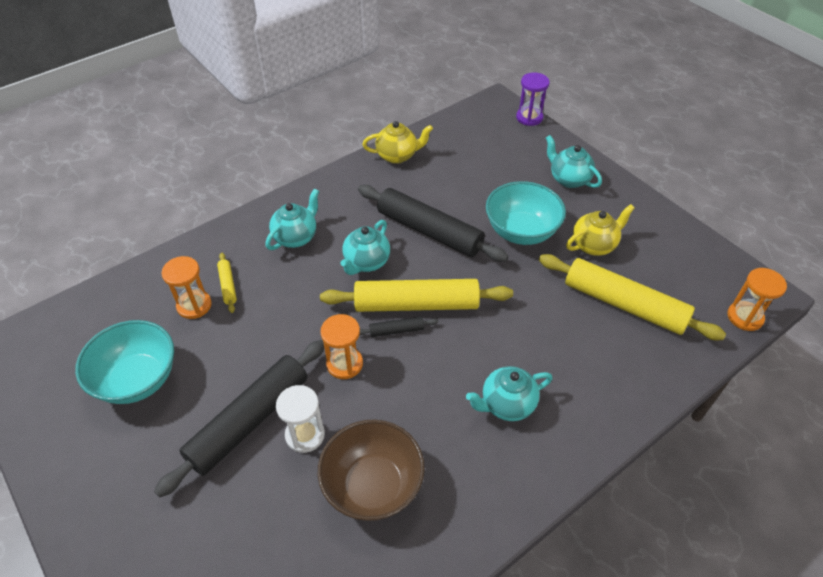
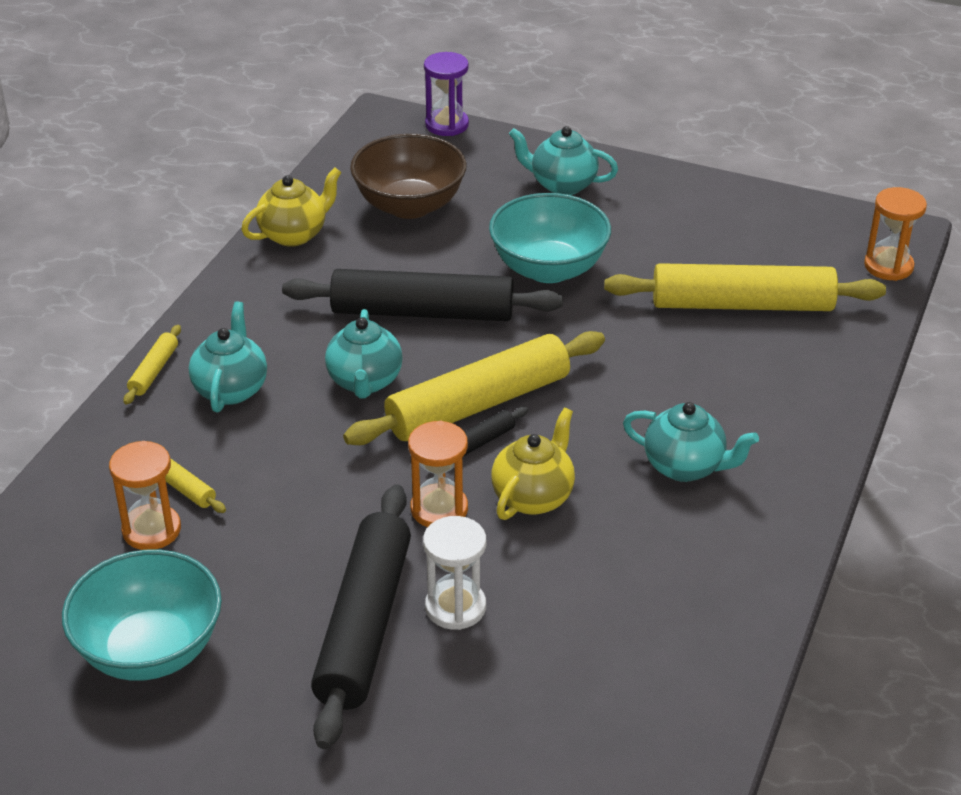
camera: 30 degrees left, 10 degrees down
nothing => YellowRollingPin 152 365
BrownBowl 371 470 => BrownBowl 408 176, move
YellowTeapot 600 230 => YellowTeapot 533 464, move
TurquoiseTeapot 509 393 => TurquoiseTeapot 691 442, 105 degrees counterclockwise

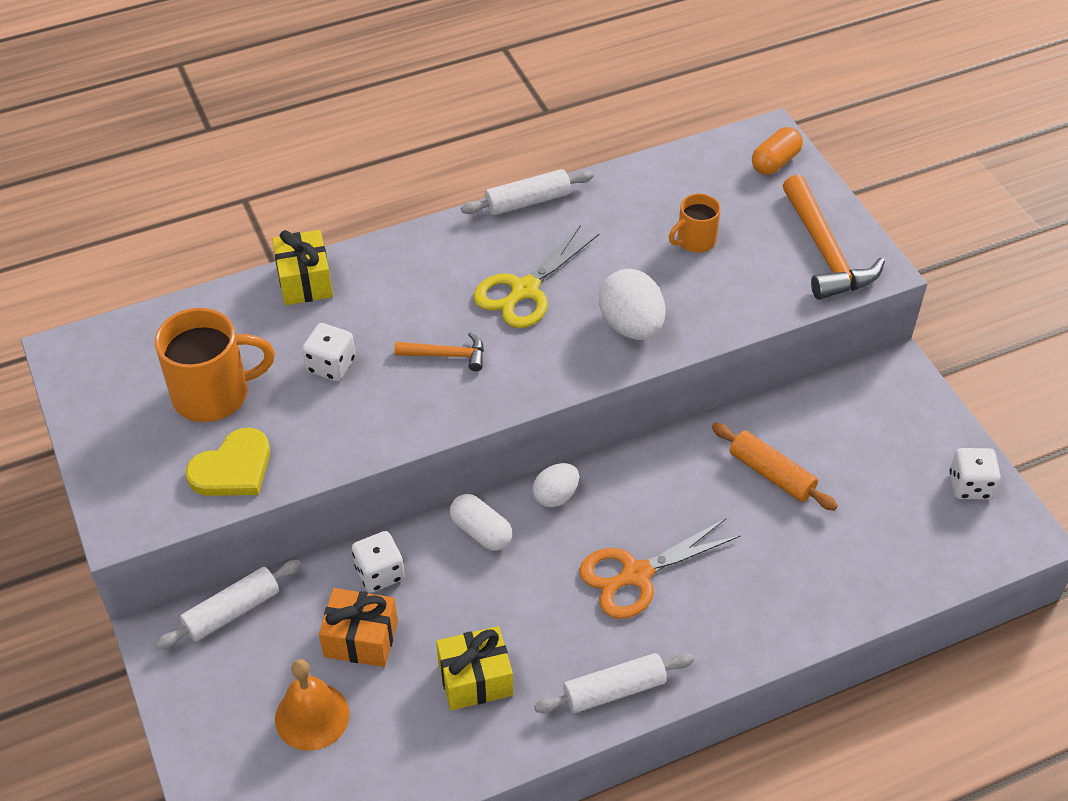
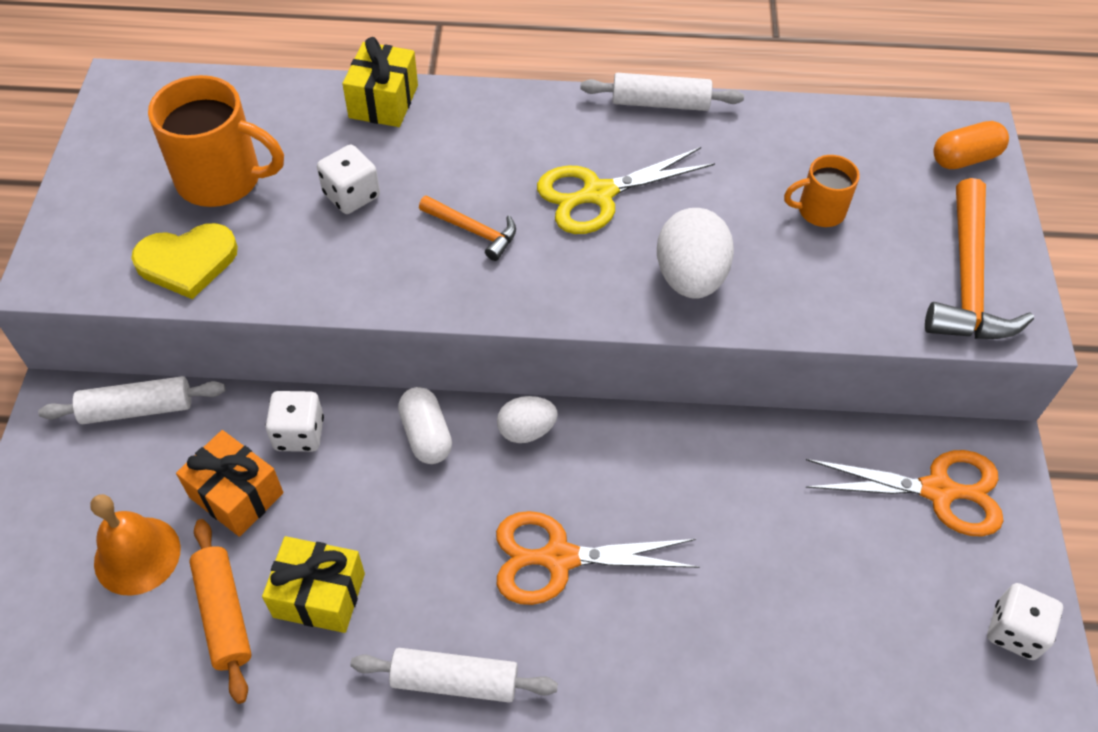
camera: 25 degrees right, 5 degrees up
OrangeRollingPin 775 467 => OrangeRollingPin 220 611, move
nothing => OrangeScissors 904 493

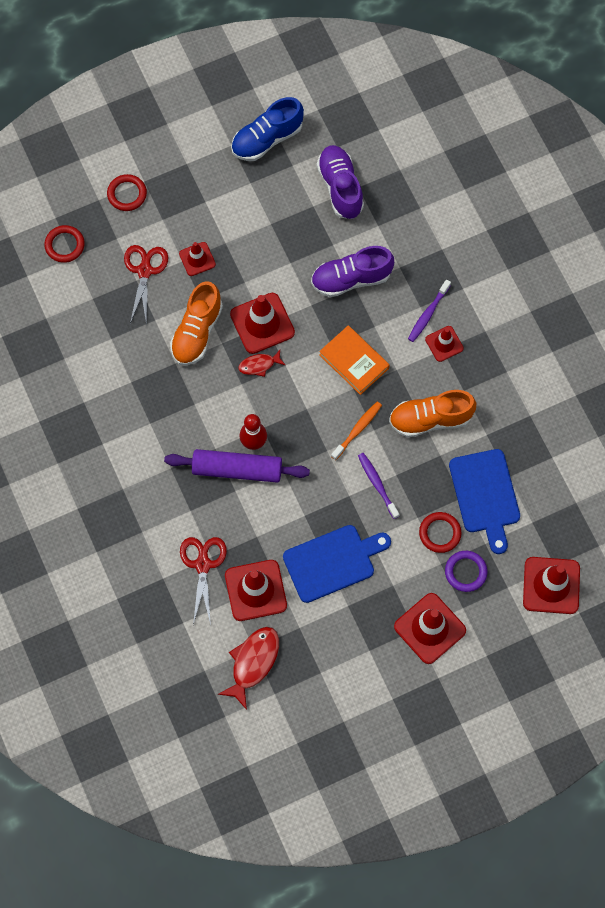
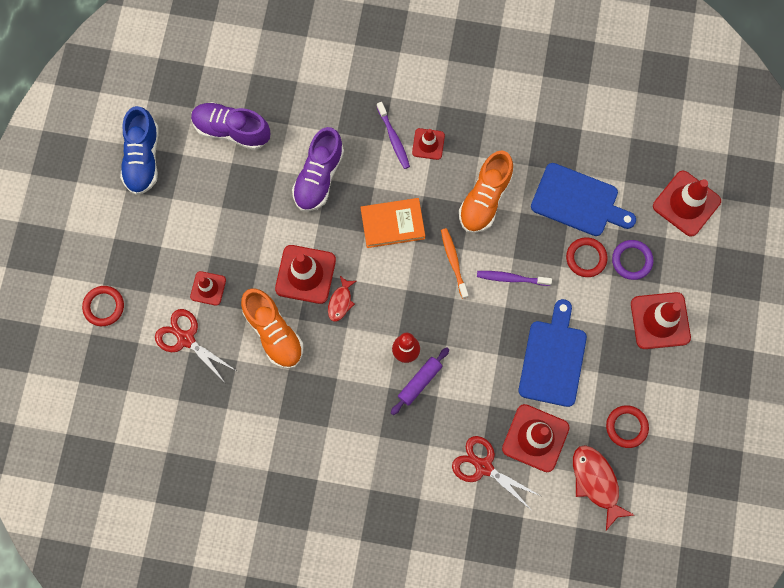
camera: 55 degrees left, 5 degrees up
PurpleRollingPin 237 466 => PurpleRollingPin 420 381, x0.59
RedRing 64 244 => RedRing 627 426, move

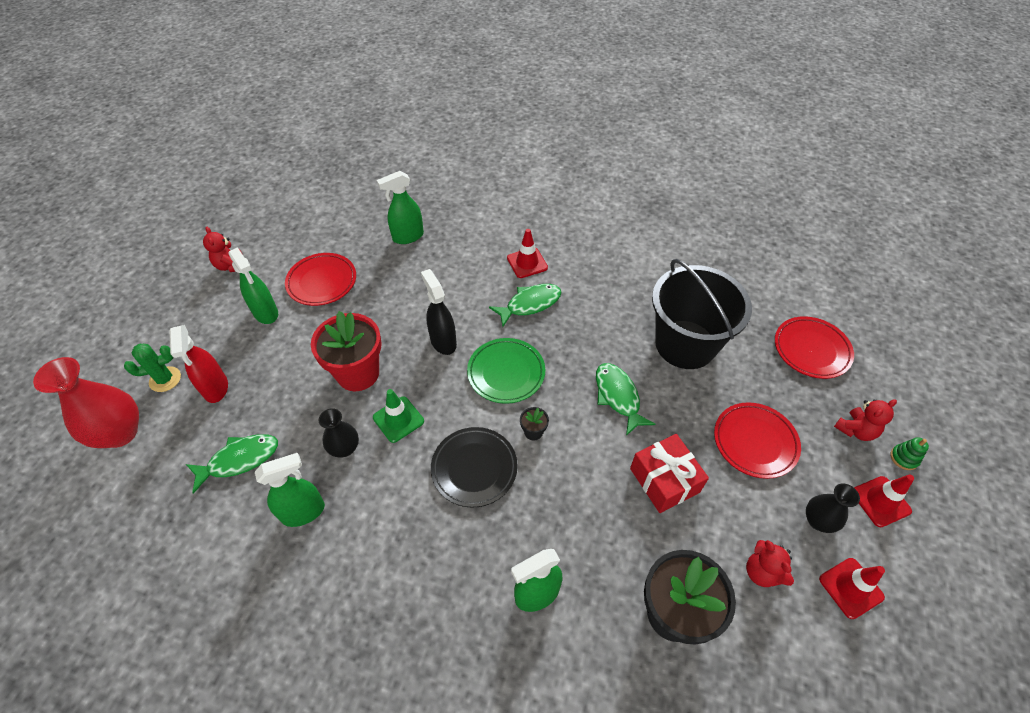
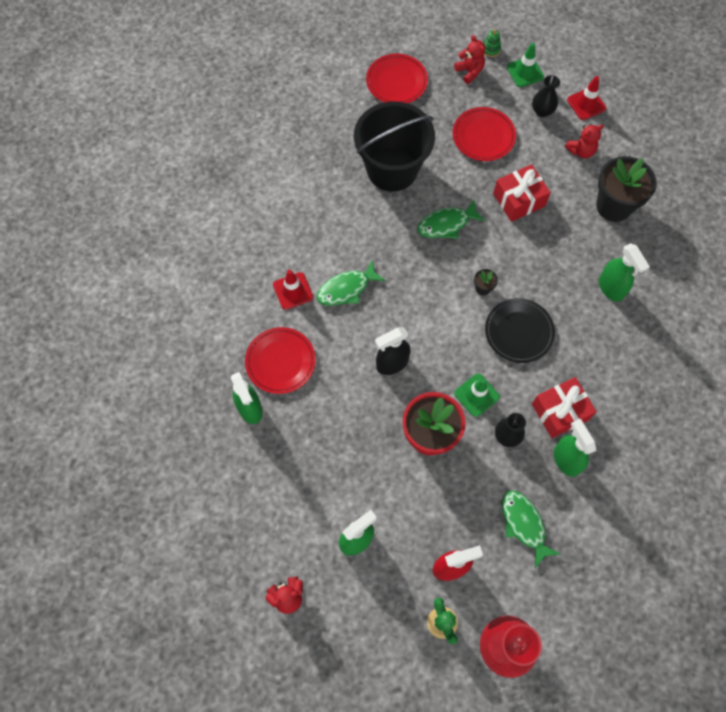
camera: 90 degrees left, 15 degrees up
RedPlate 320 279 => RedPlate 280 360, move
GreenFish 525 305 => GreenFish 351 282, 90 degrees counterclockwise
RedTrafficCone 884 501 => GreenTrafficCone 525 65
nothing => RedGift 564 407
GreenPlate 506 371 => nothing

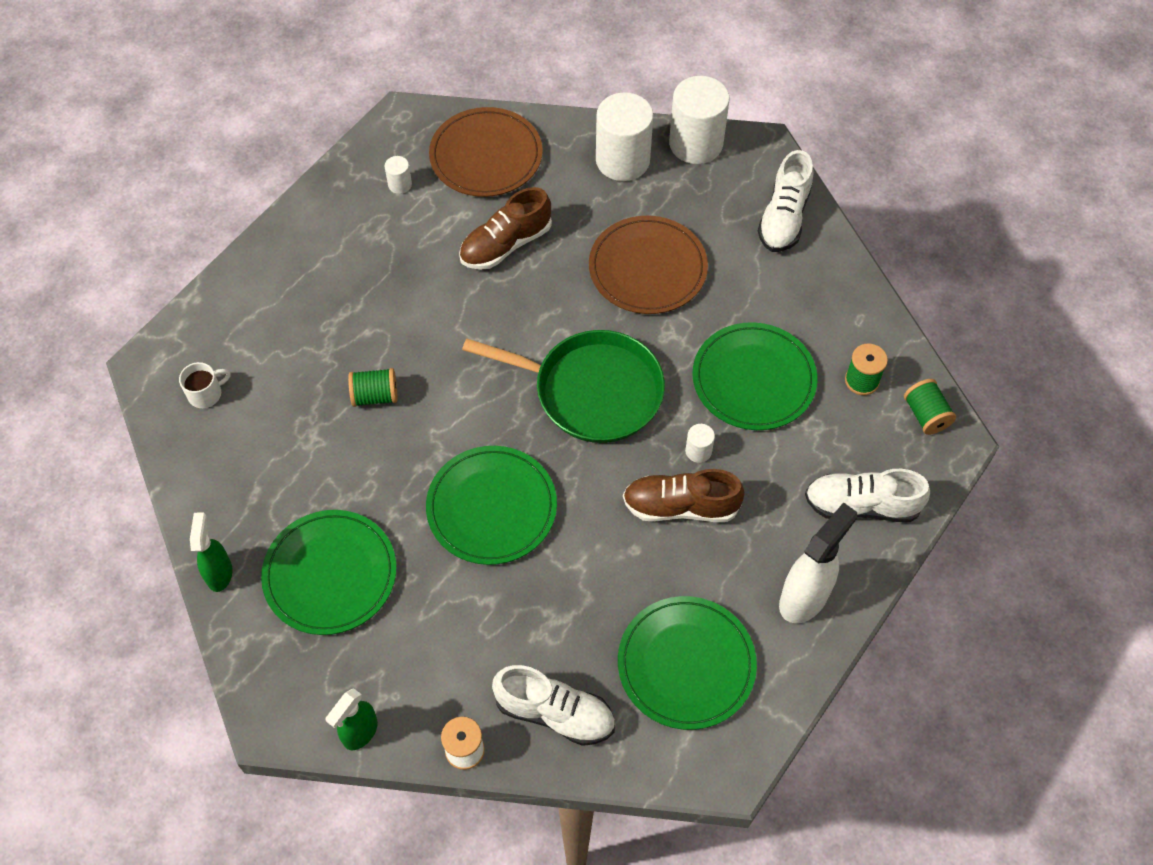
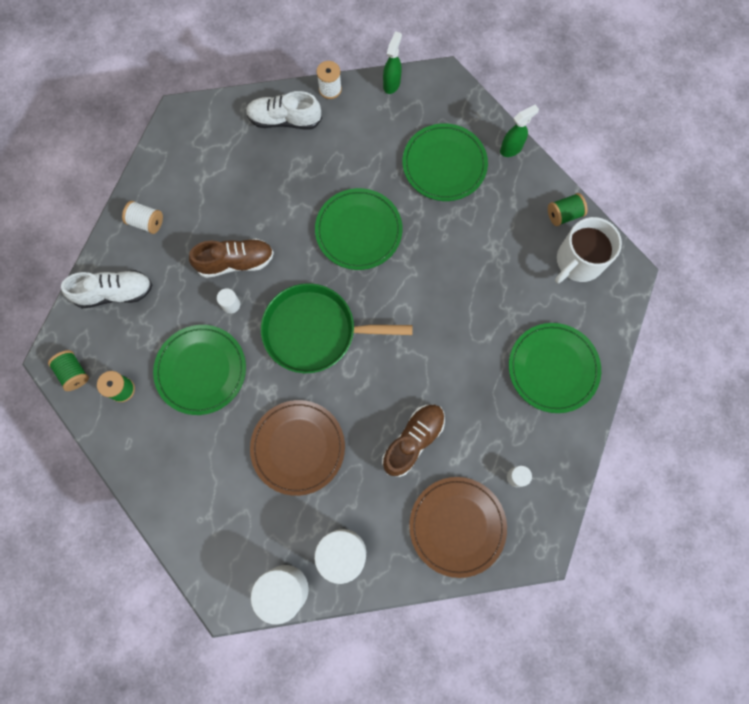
camera: 165 degrees right, 15 degrees up
WhiteSprayBottle 818 562 => WhiteSpool 142 217
GreenSprayBottle 211 552 => GreenSprayBottle 519 130, 105 degrees counterclockwise
GreenPlate 687 663 => GreenPlate 555 368, move
GreenSpool 372 387 => GreenSpool 568 209, move
WhiteMug 204 385 => WhiteMug 588 250, x2.01
WhiteShoe 785 201 => nothing

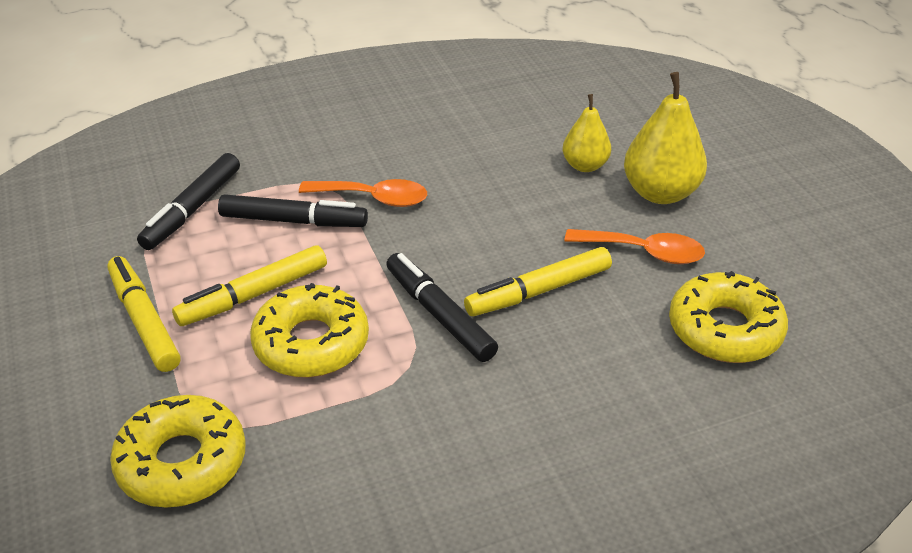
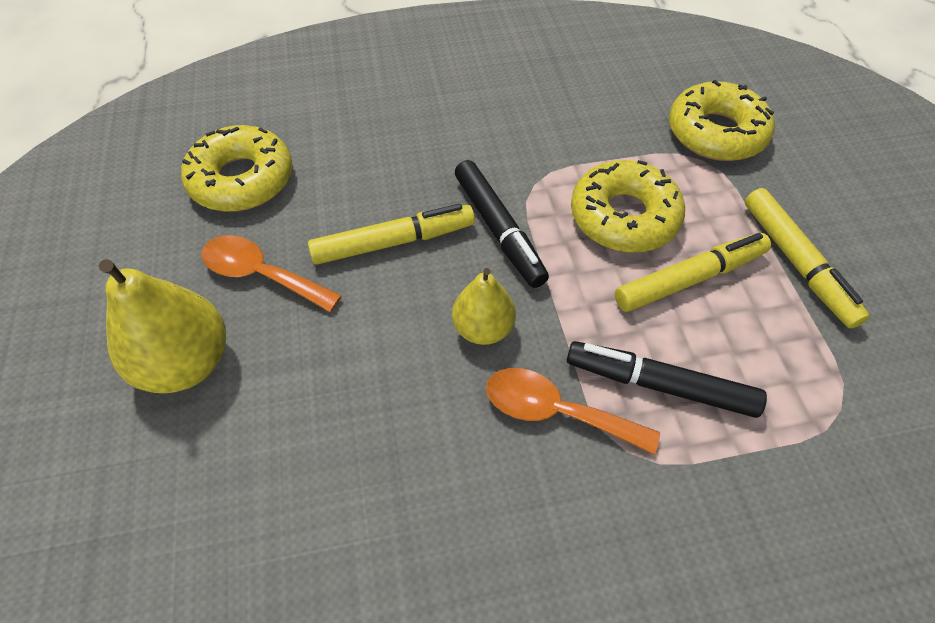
camera: 170 degrees left, 15 degrees up
YellowPear 587 133 => YellowPear 484 306, move
BlackMarker 188 201 => nothing

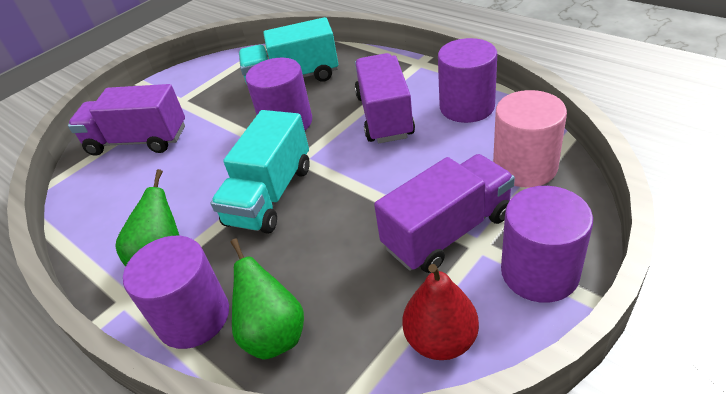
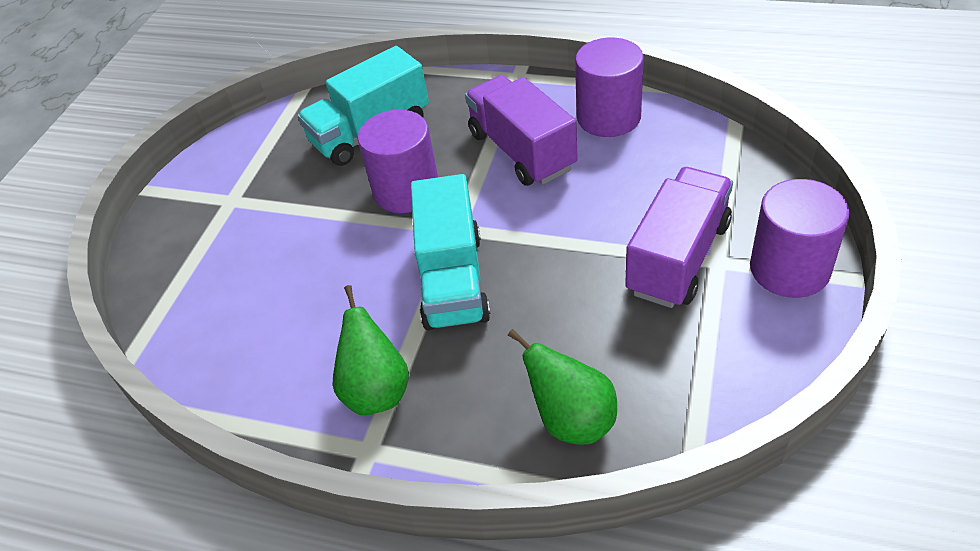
camera: 25 degrees left, 5 degrees up
PurpleTruck 126 120 => nothing
PurpleCylinder 176 292 => nothing
RedPear 440 312 => nothing
PinkCylinder 530 139 => nothing

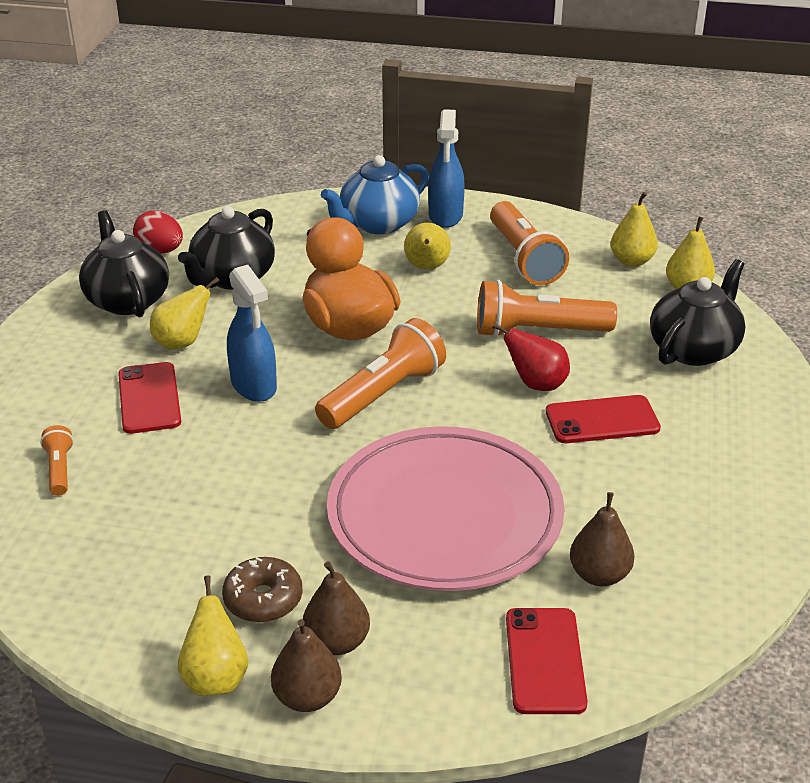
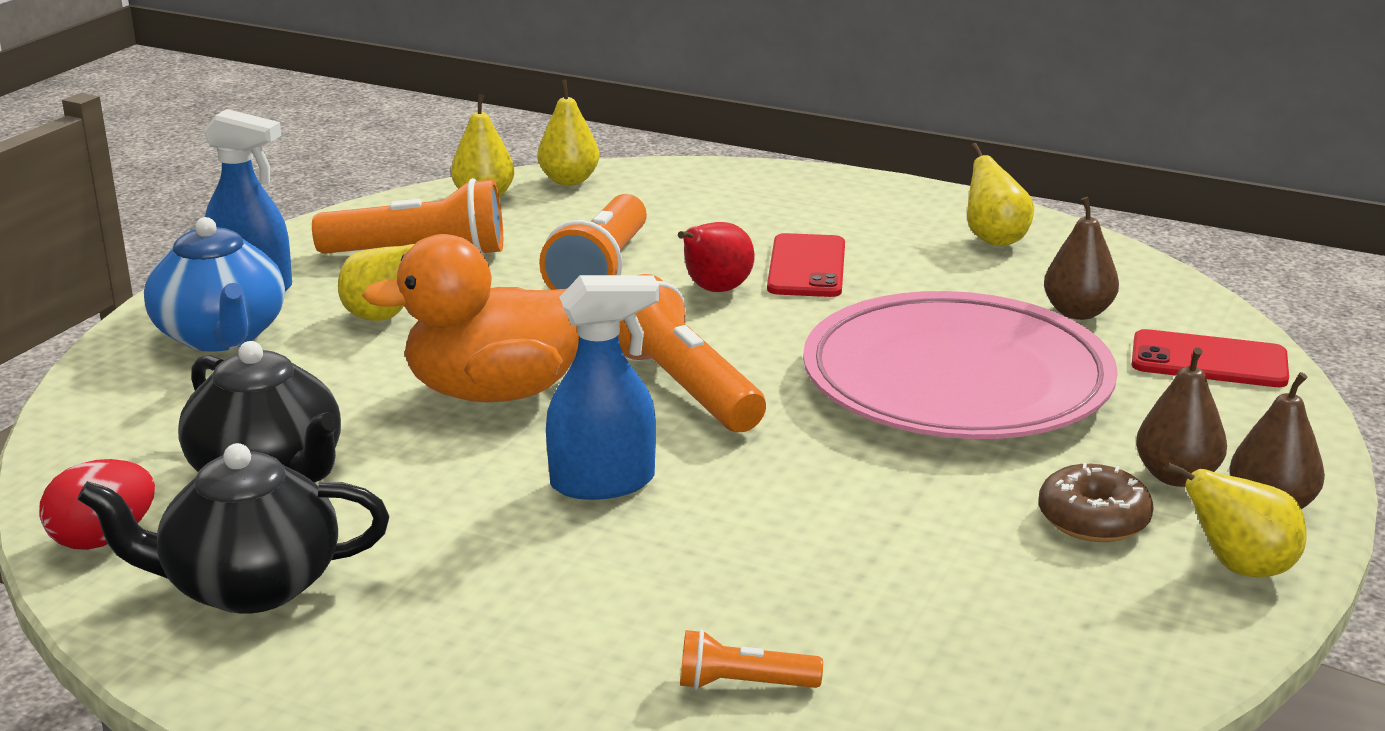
camera: 75 degrees left, 10 degrees down
YellowPear 184 313 => YellowPear 1000 194, move
RedPhone 149 398 => nothing
BlackTeapot 697 312 => nothing

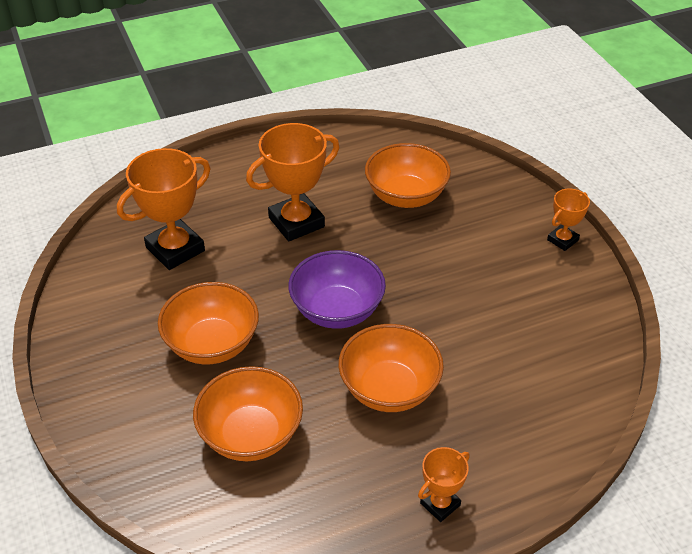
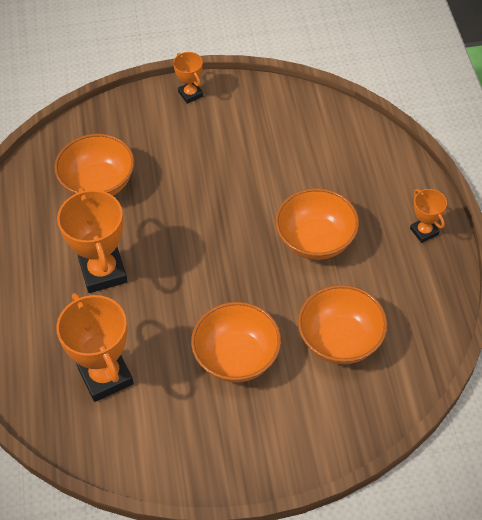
camera: 75 degrees left, 10 degrees up
PurpleBowl 337 289 => nothing

